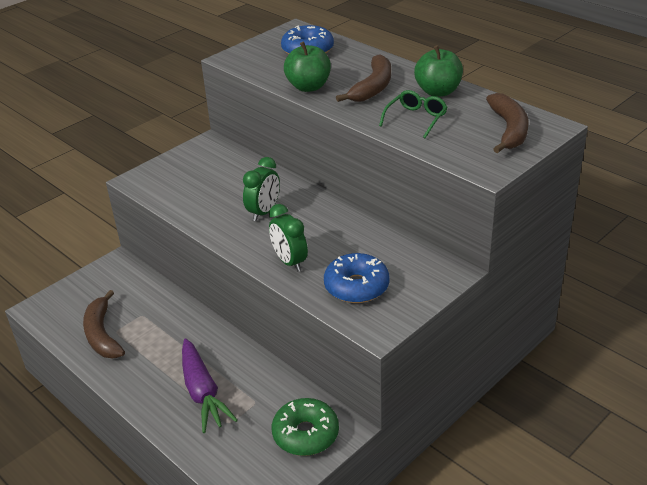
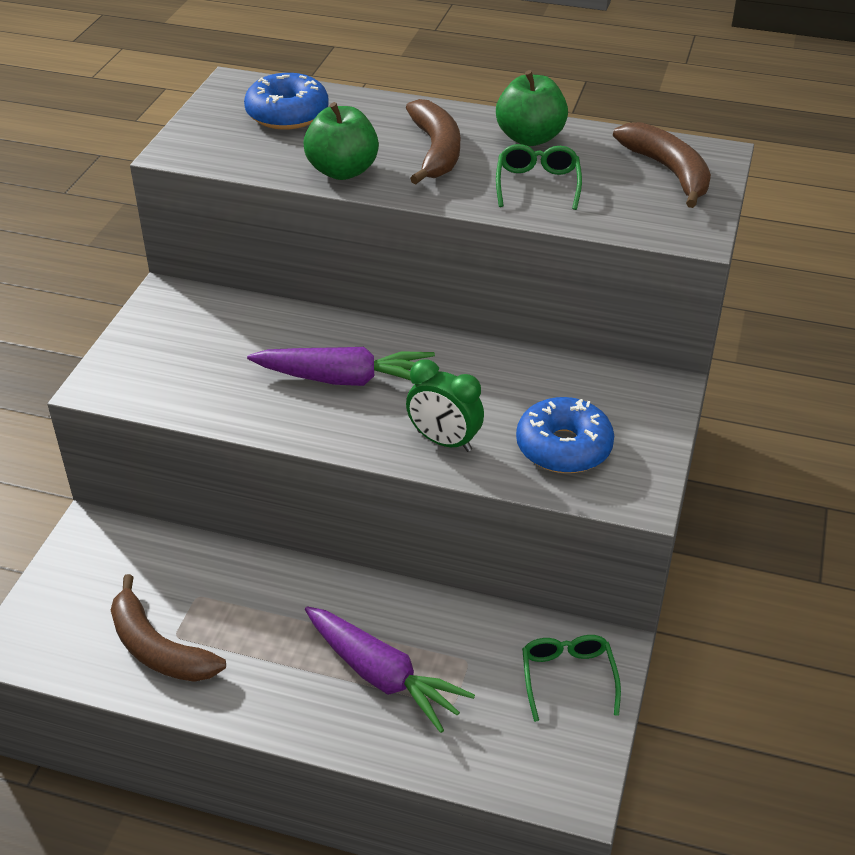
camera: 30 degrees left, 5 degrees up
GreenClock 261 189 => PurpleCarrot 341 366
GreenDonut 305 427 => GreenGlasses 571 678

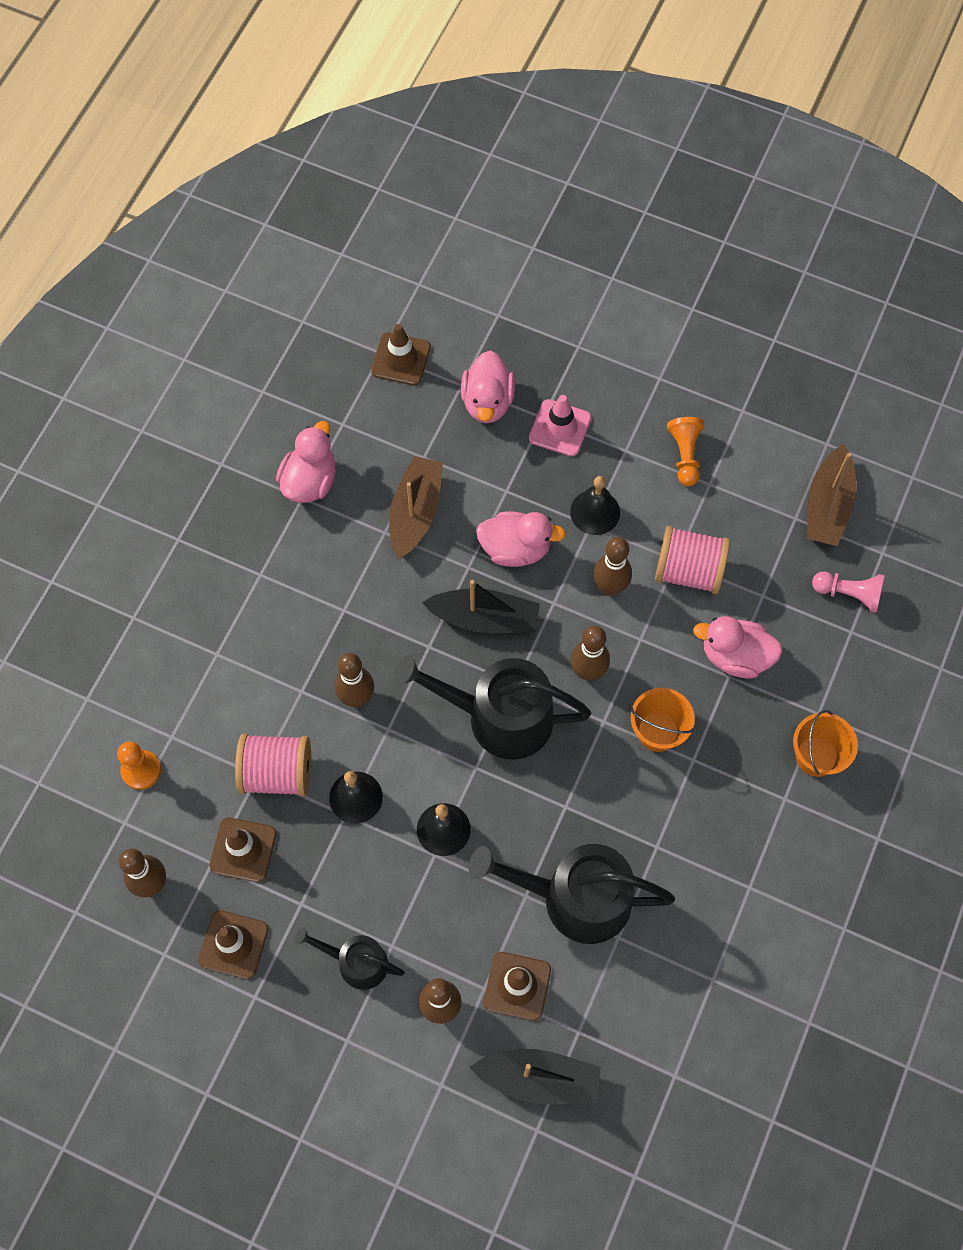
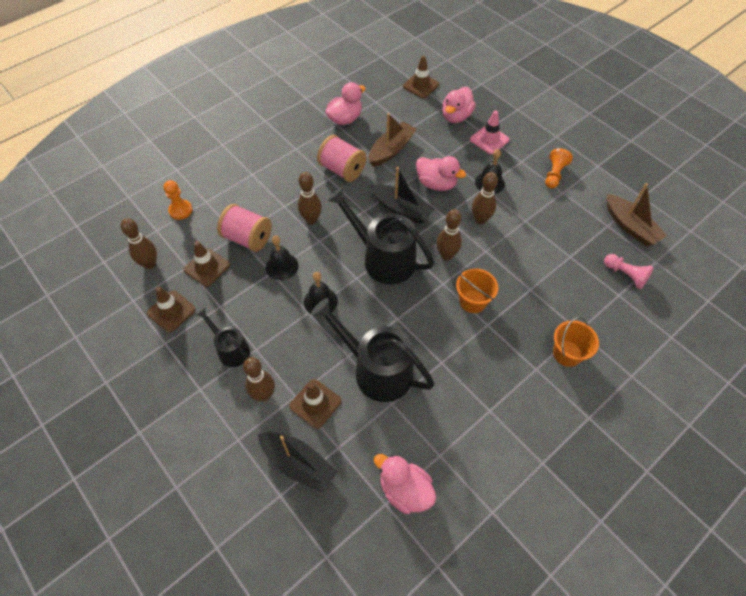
camera: 25 degrees right, 10 degrees down
PinkSpool 692 560 => PinkSpool 341 158, move
PinkDuck 738 647 => PinkDuck 405 484, move
BrownBoat 832 495 => BrownBoat 637 214, 75 degrees counterclockwise

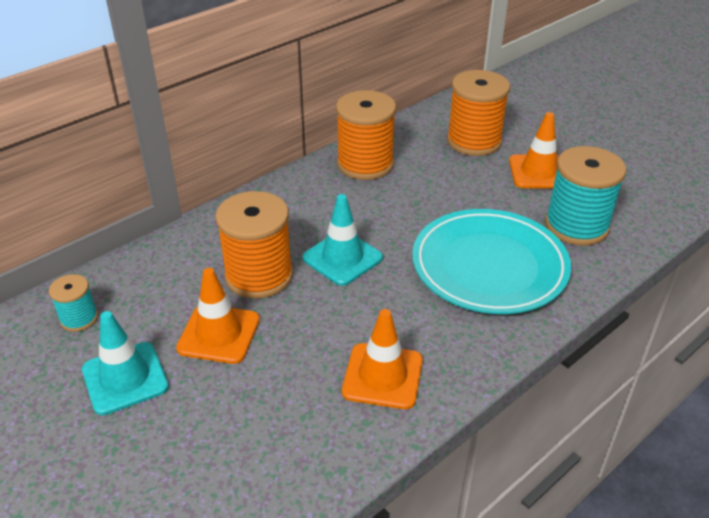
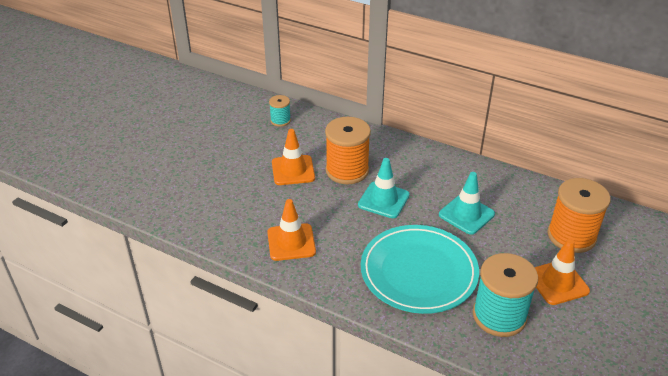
camera: 70 degrees right, 0 degrees up
TurquoiseTrafficCone 125 363 => TurquoiseTrafficCone 467 203, move
OrangeSpool 366 135 => nothing

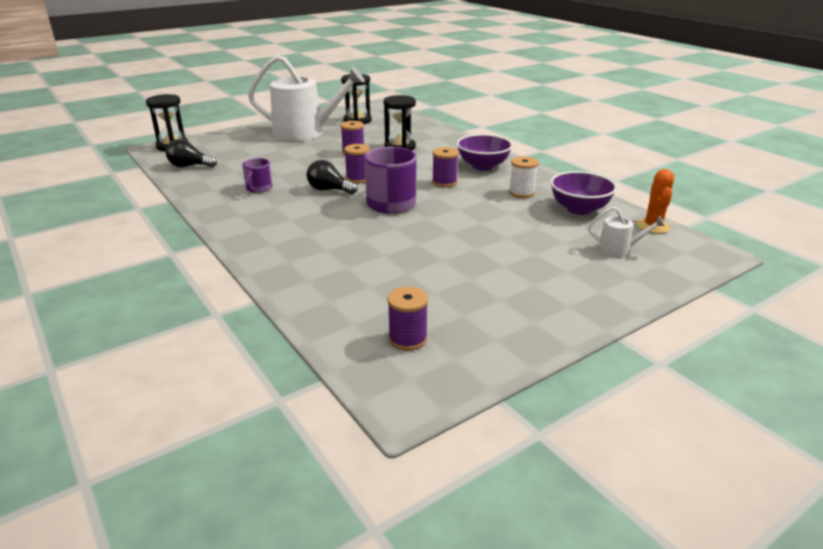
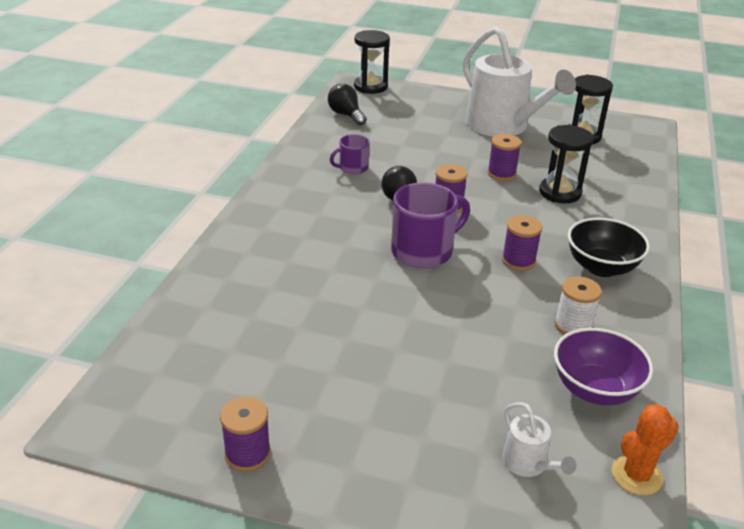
camera: 50 degrees right, 5 degrees up
PurpleSpool 407 319 => PurpleSpool 245 434, move
PurpleBowl 485 152 => BlackBowl 609 247

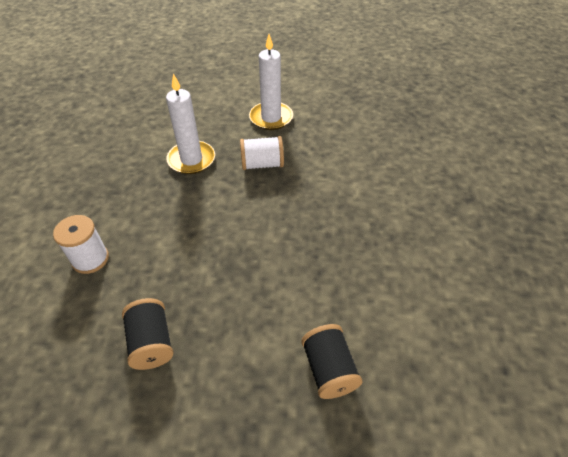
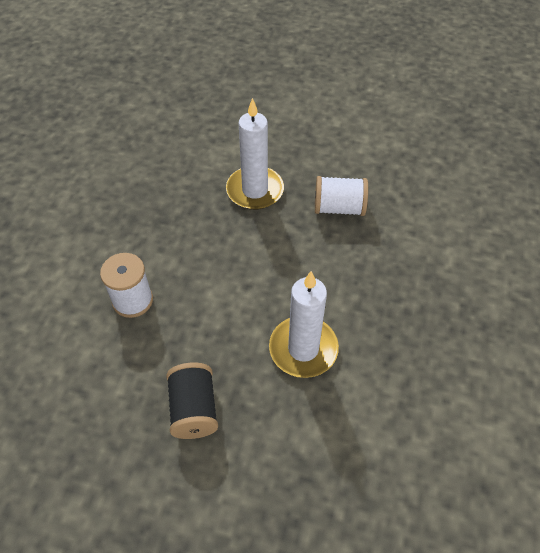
camera: 10 degrees right, 5 degrees up
WhiteCandle 271 82 => WhiteCandle 304 324, move
BlackSpool 332 361 => nothing

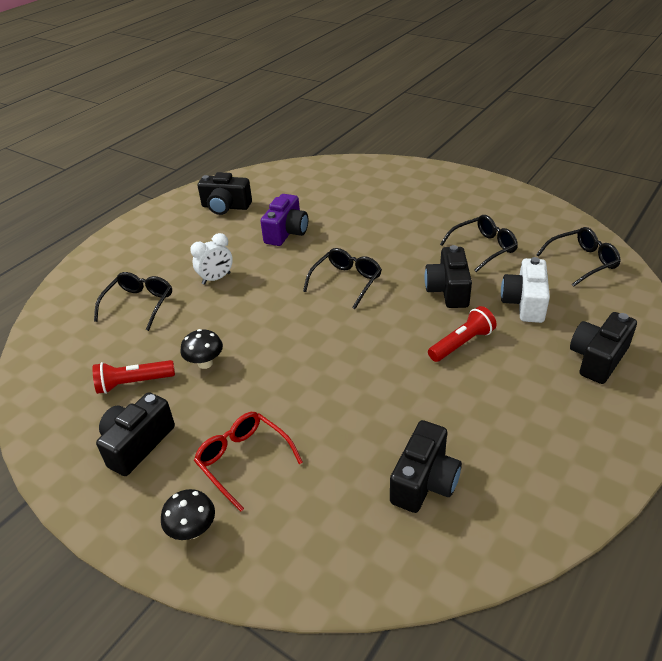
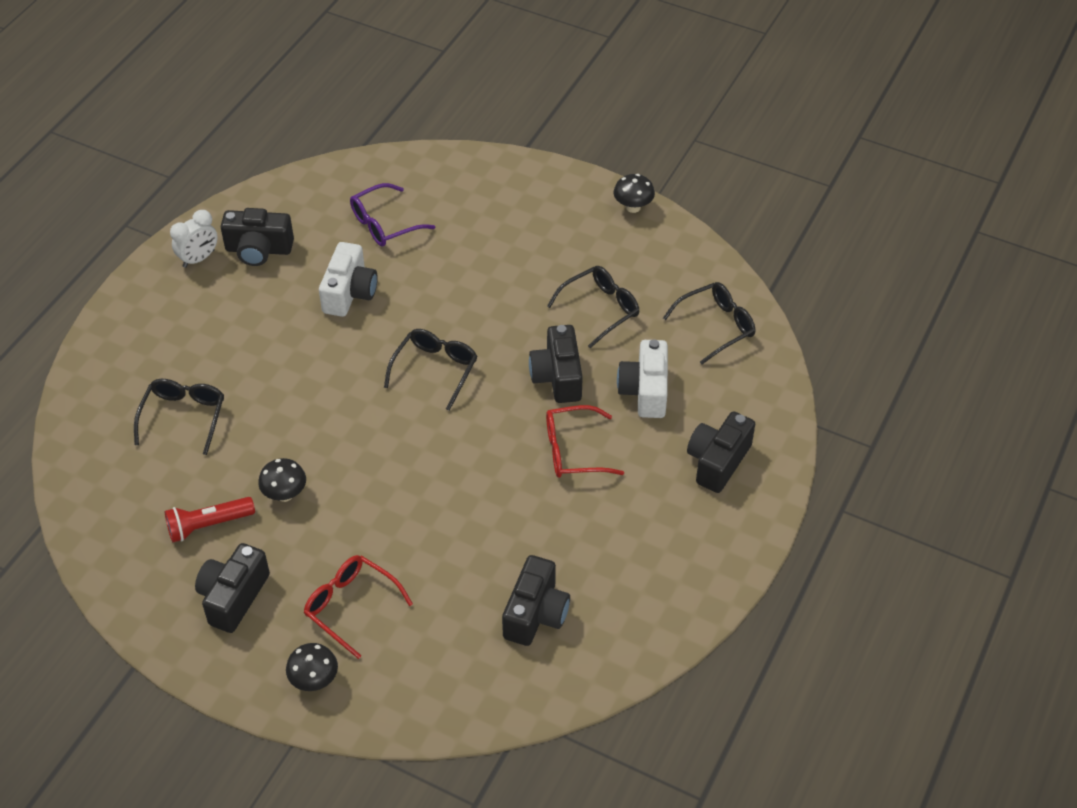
camera: 10 degrees left, 10 degrees up
WhiteClock 211 259 => WhiteClock 194 239, move
PurpleCamera 284 220 => WhiteCamera 348 279
nothing => PurpleGlasses 392 214
RedFlashlight 462 334 => RedGlasses 585 441
nothing => BlackMushroom 634 193

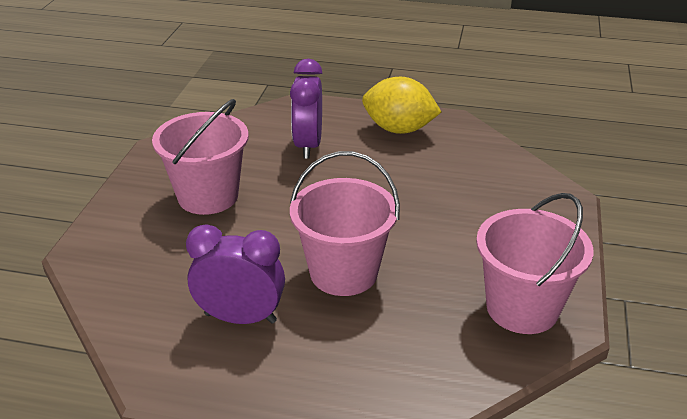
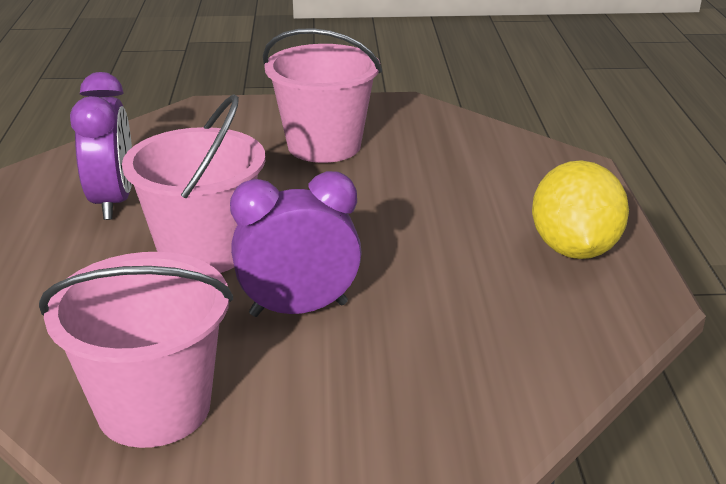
camera: 75 degrees right, 5 degrees down
PurpleClock 306 109 => PurpleClock 296 244, move

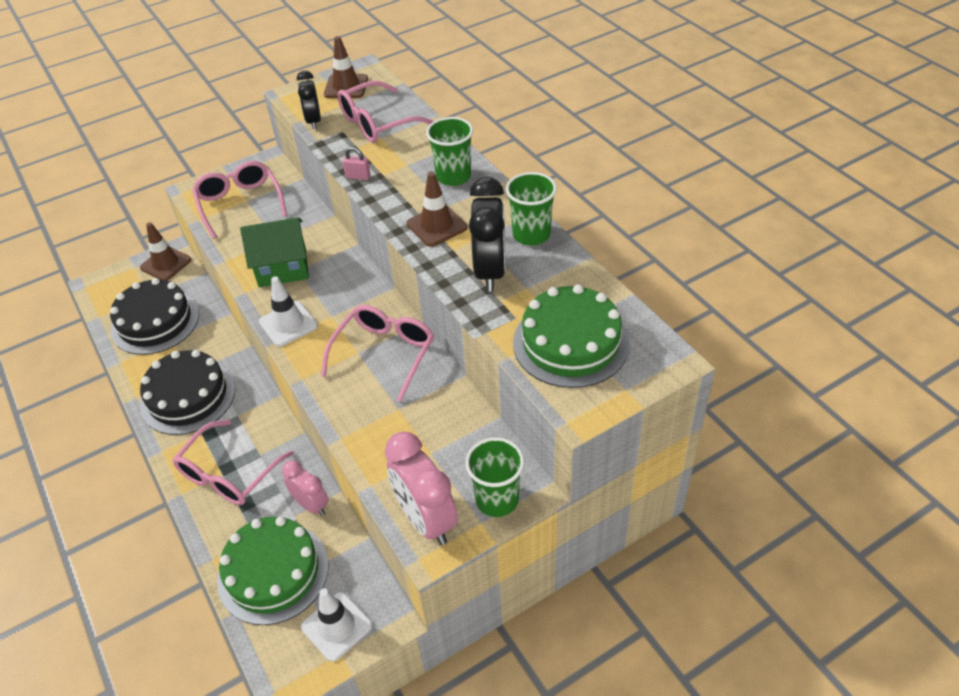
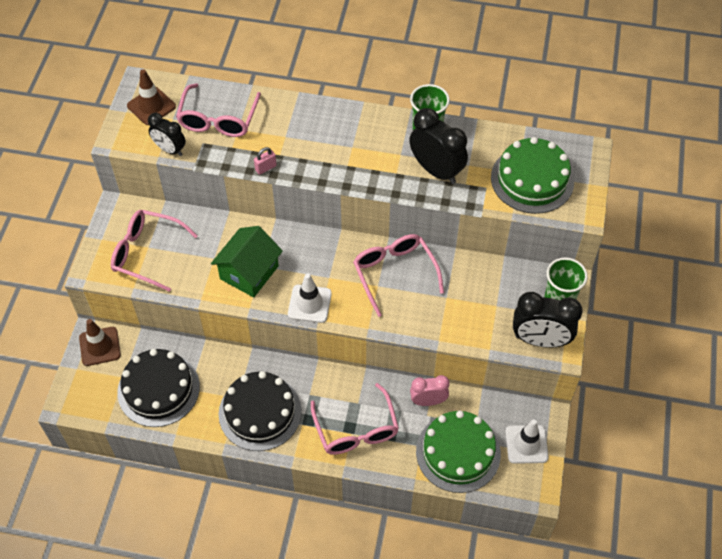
camera: 50 degrees left, 10 degrees up
PinkClock 421 488 => BlackClock 548 320
BrownTrafficCone 437 209 => nothing
GreenCup 449 151 => nothing

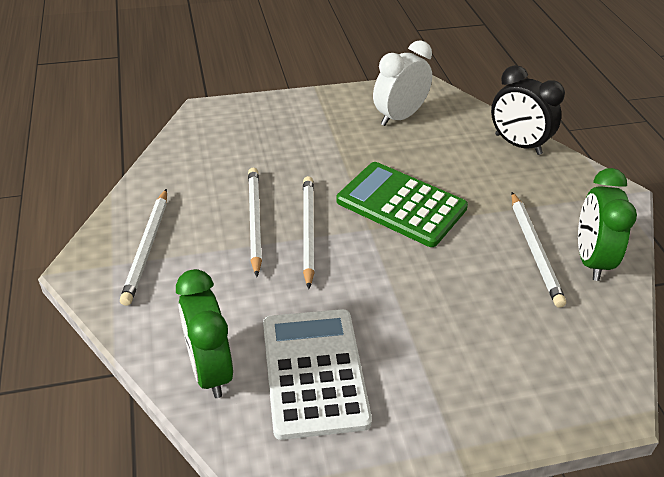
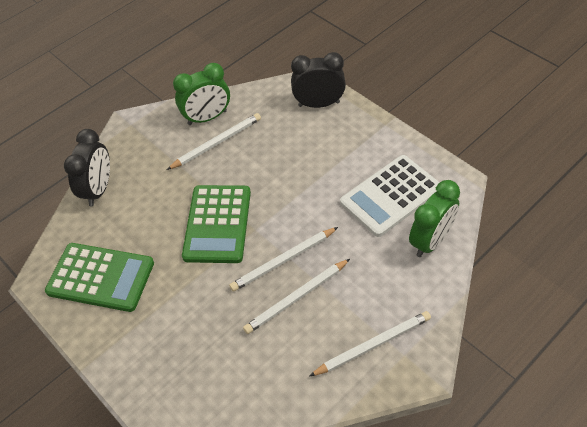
camera: 115 degrees left, 10 degrees up
WhiteClock 402 83 => GreenCalculator 99 277
nothing => BlackClock 318 80

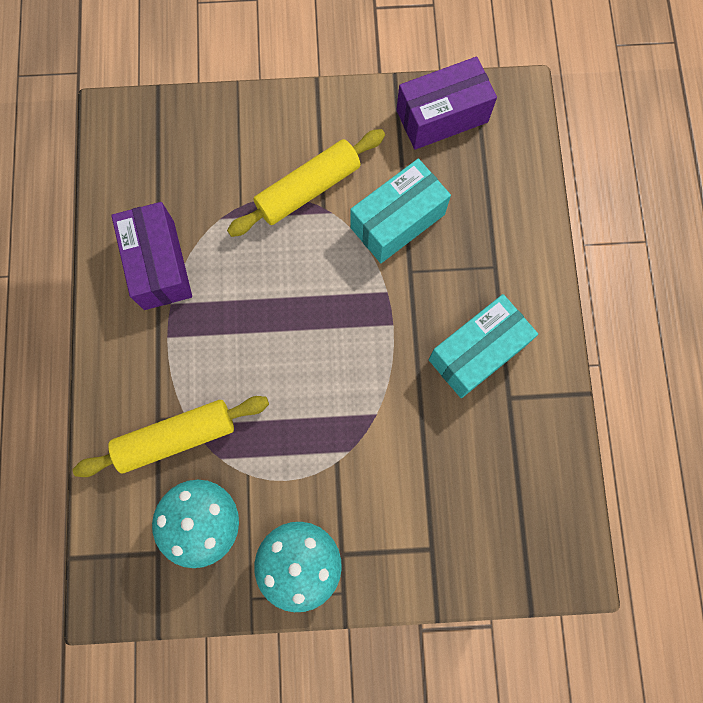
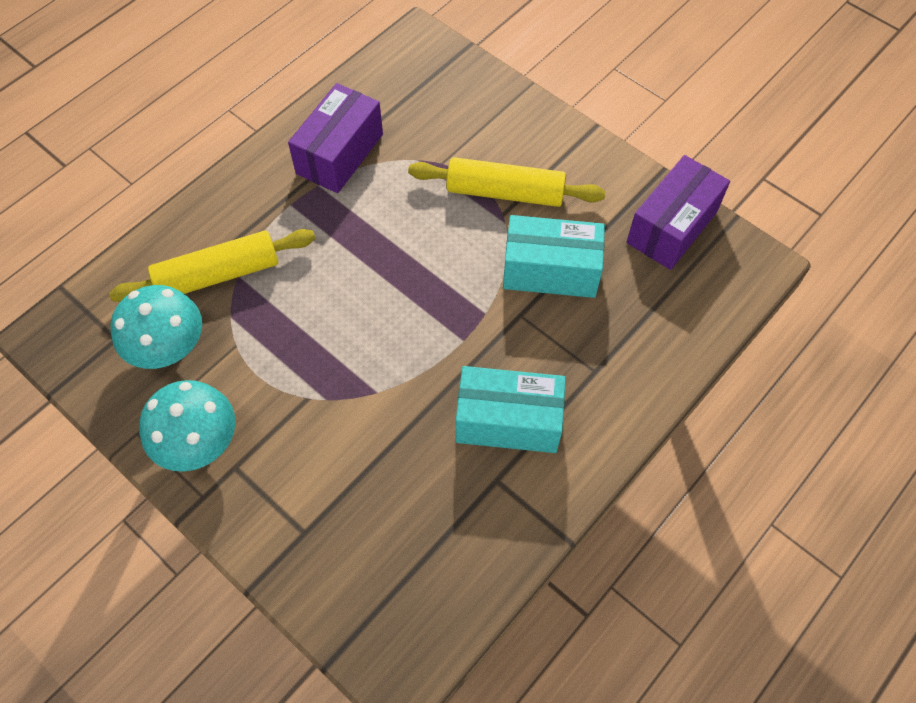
camera: 45 degrees right, 15 degrees down
YellowRollingPin 171 436 => YellowRollingPin 212 265, 45 degrees counterclockwise
PurpleBox 446 103 => PurpleBox 678 212, 75 degrees counterclockwise

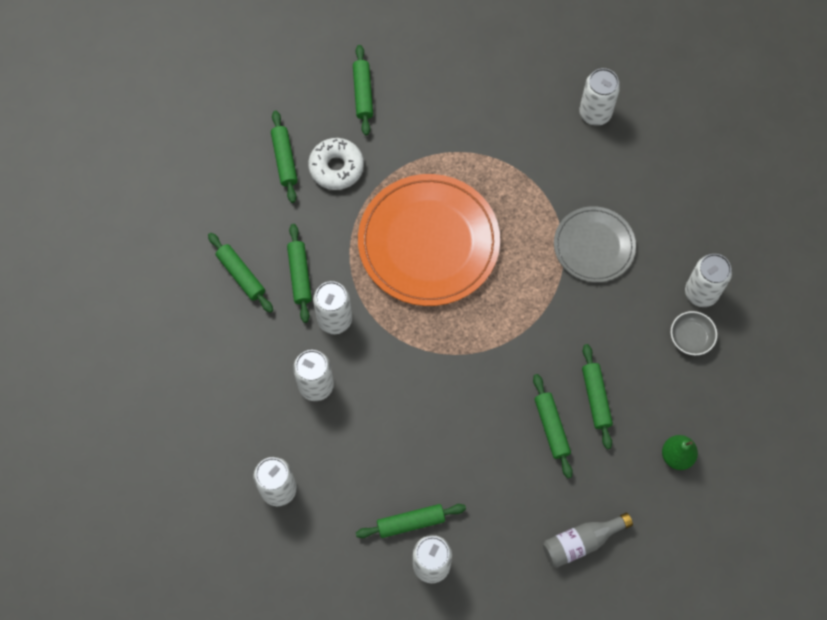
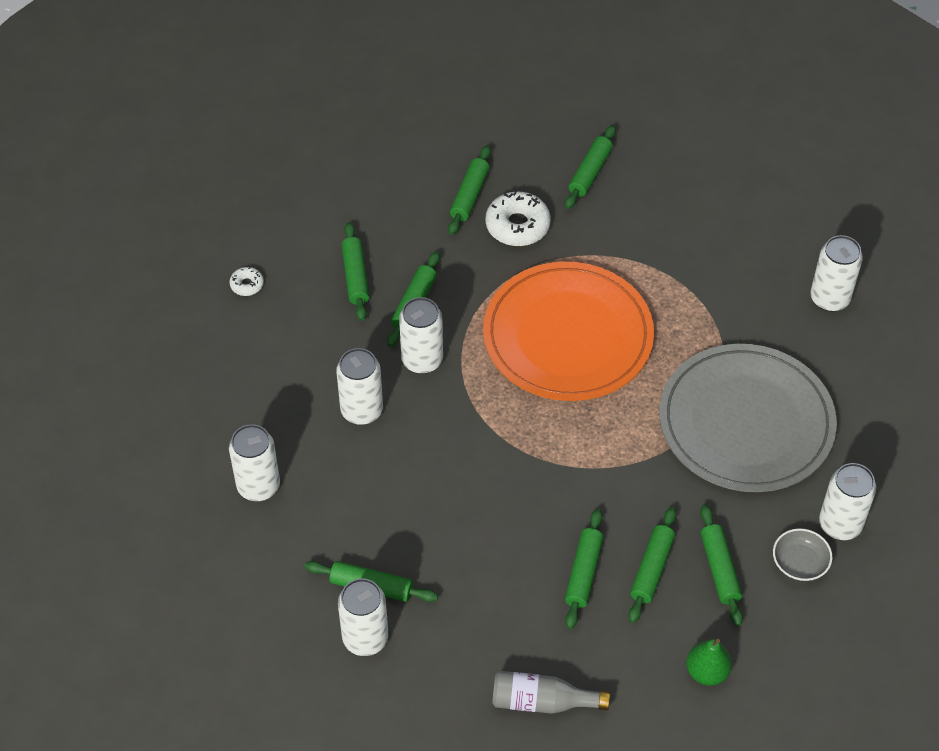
camera: 30 degrees right, 15 degrees down
nothing => WhiteDonut 247 281
GreyPlate 595 244 => GreyPlate 748 418, x1.73
nothing => GreenRollingPin 721 565

